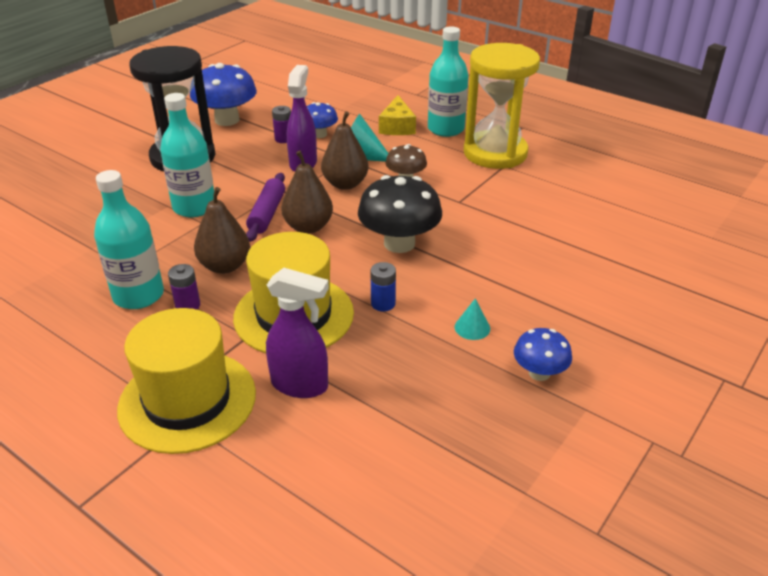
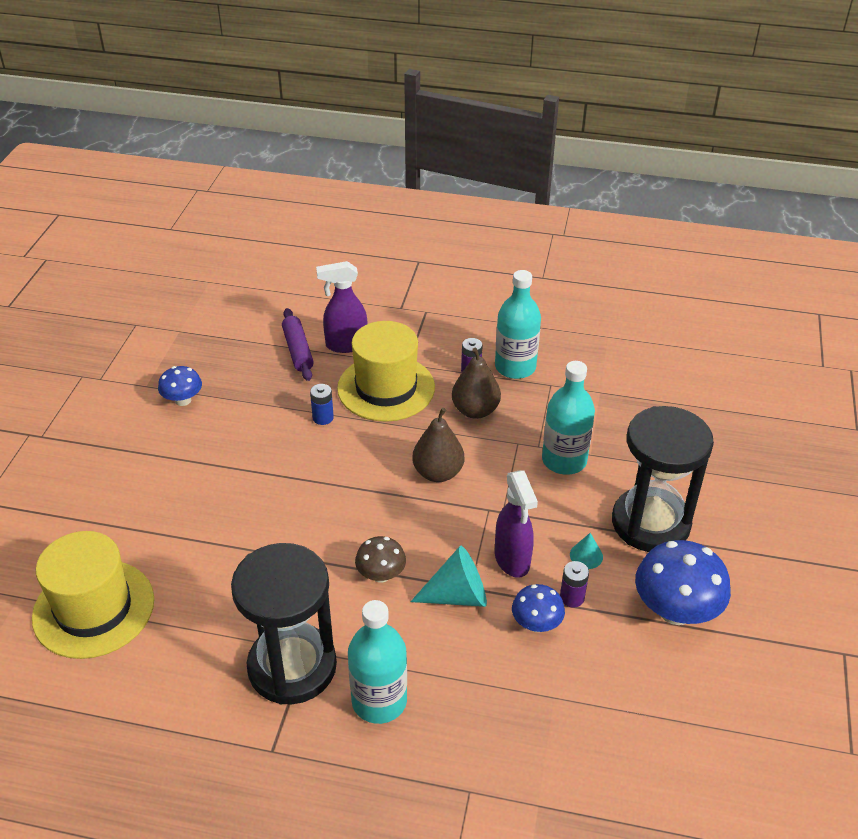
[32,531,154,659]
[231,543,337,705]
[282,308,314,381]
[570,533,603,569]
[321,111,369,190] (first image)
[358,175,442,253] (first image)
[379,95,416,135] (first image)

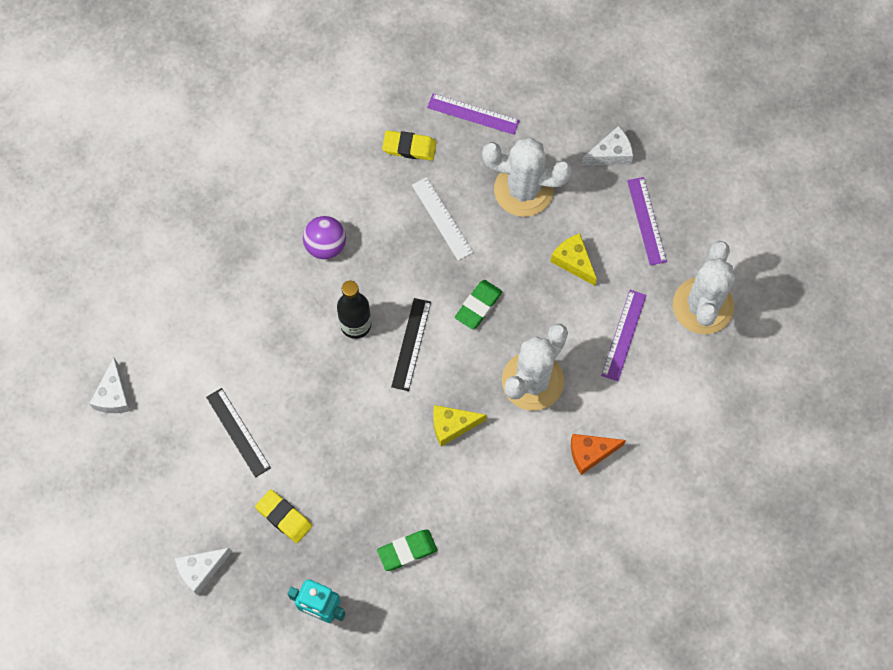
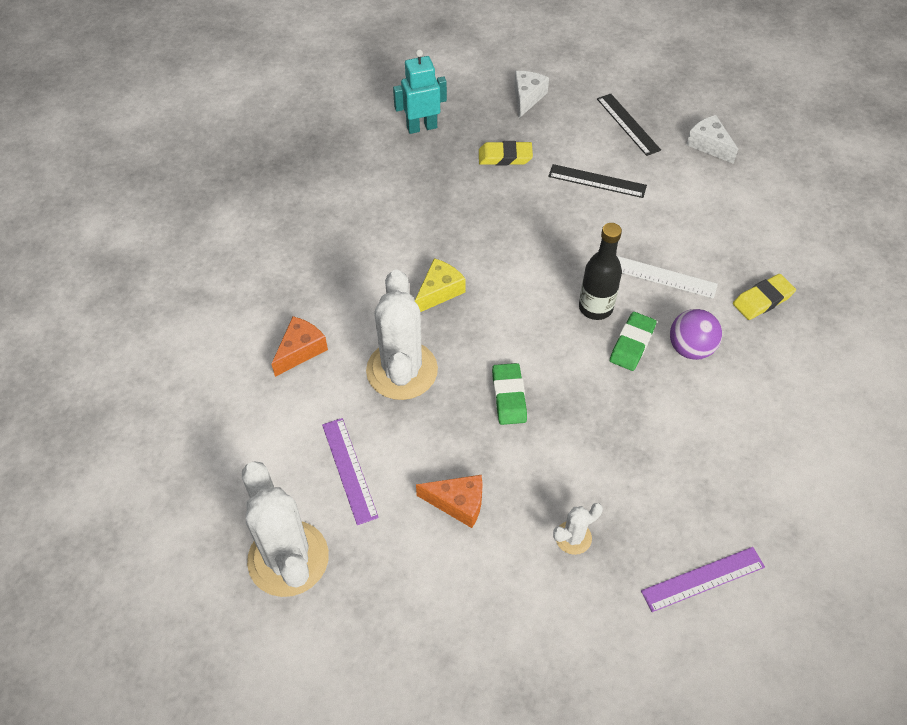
[416,475,483,528]
[553,503,603,555]
[597,94,661,156]
[610,312,657,371]
[617,256,718,299]
[733,274,796,320]
[582,126,633,165] (first image)
[627,177,667,265] (first image)

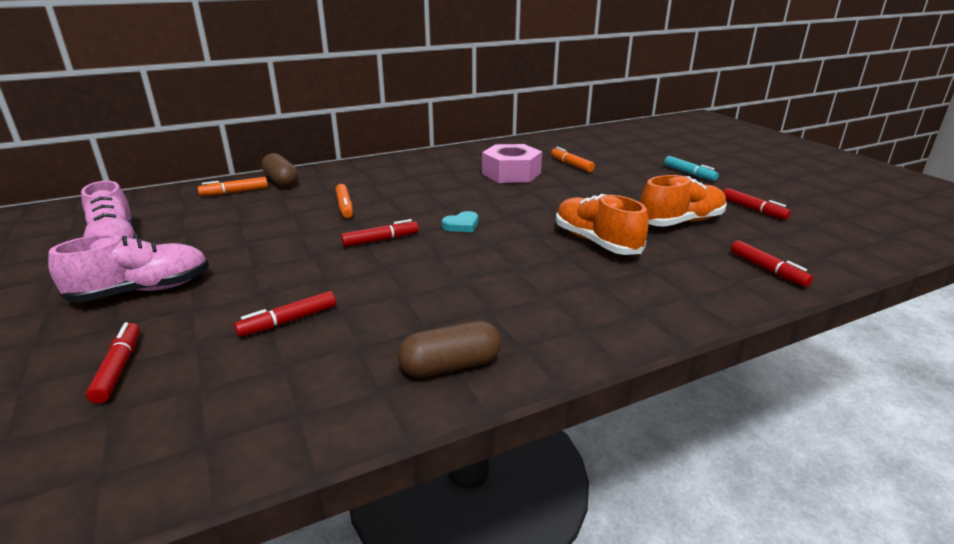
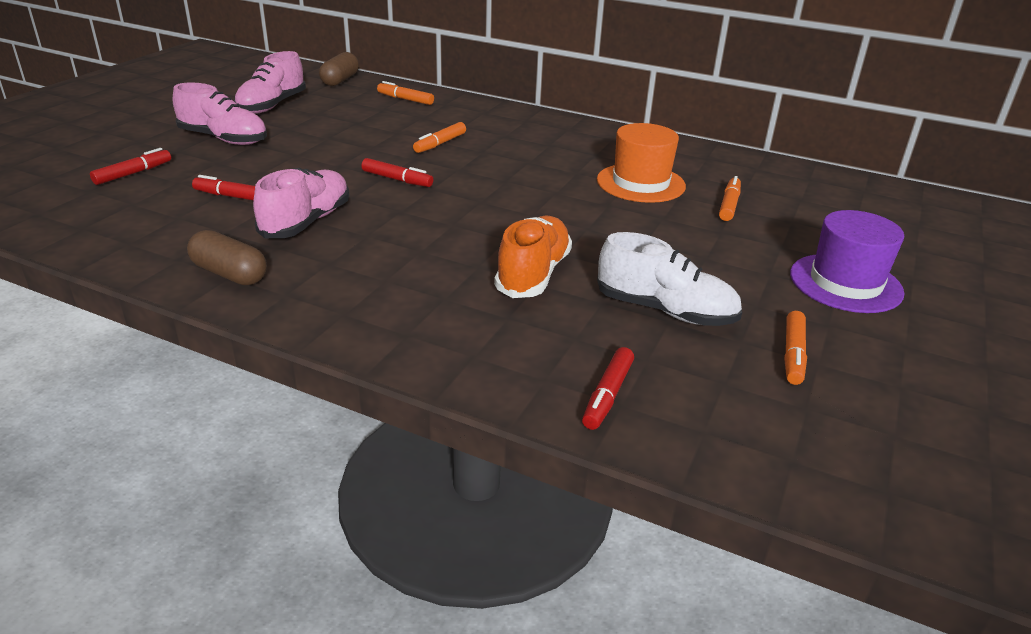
[253,168,349,238]
[319,52,359,86]
[597,123,686,203]
[597,232,742,326]
[784,311,807,385]
[790,210,904,313]
[442,211,478,232] (first image)

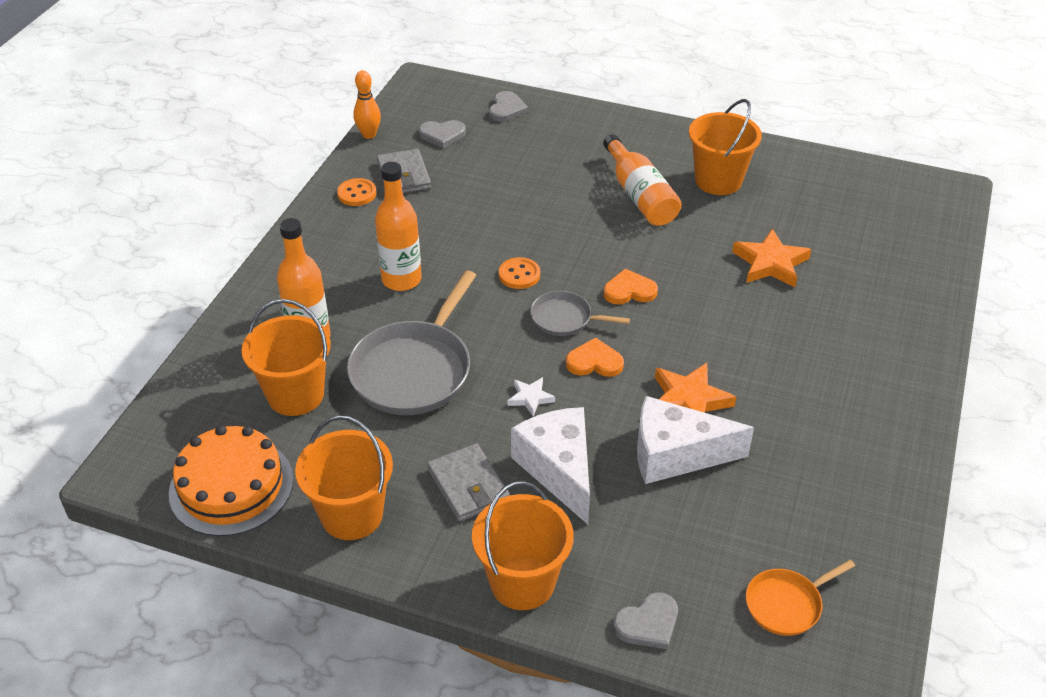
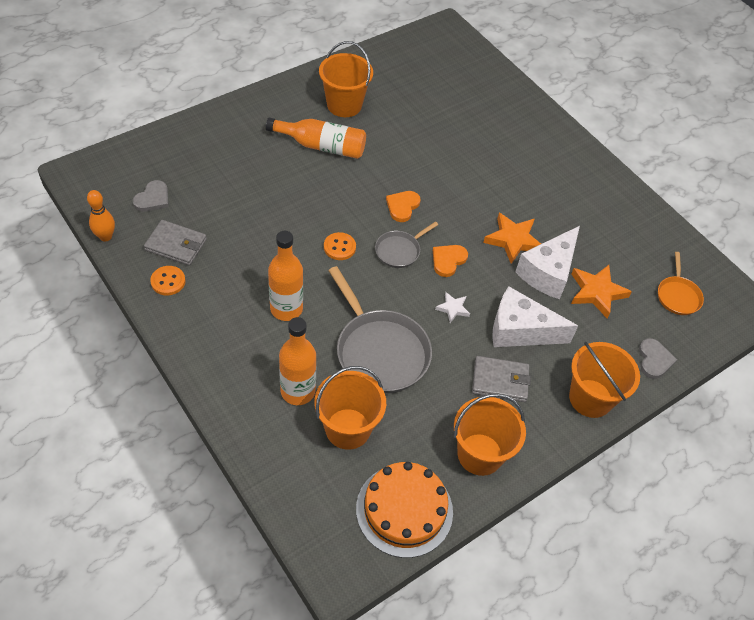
[571,265,632,319]
[489,91,528,122] (first image)

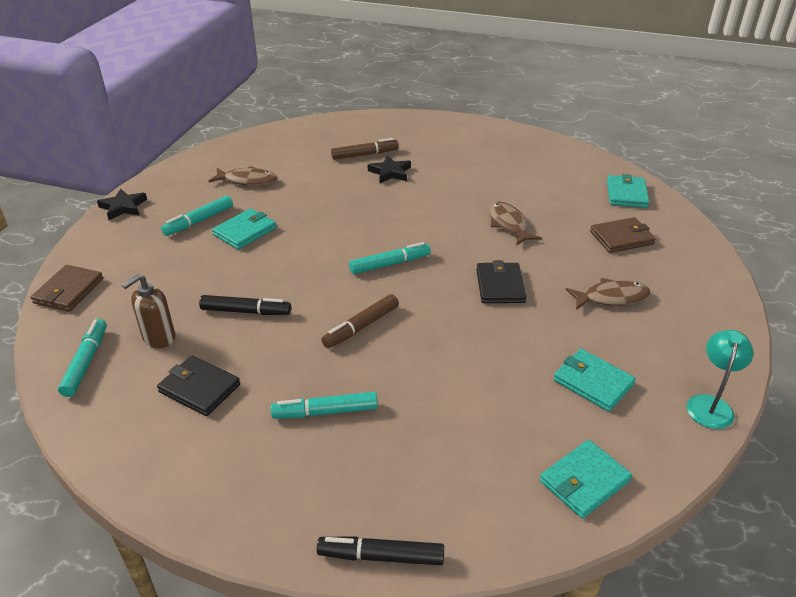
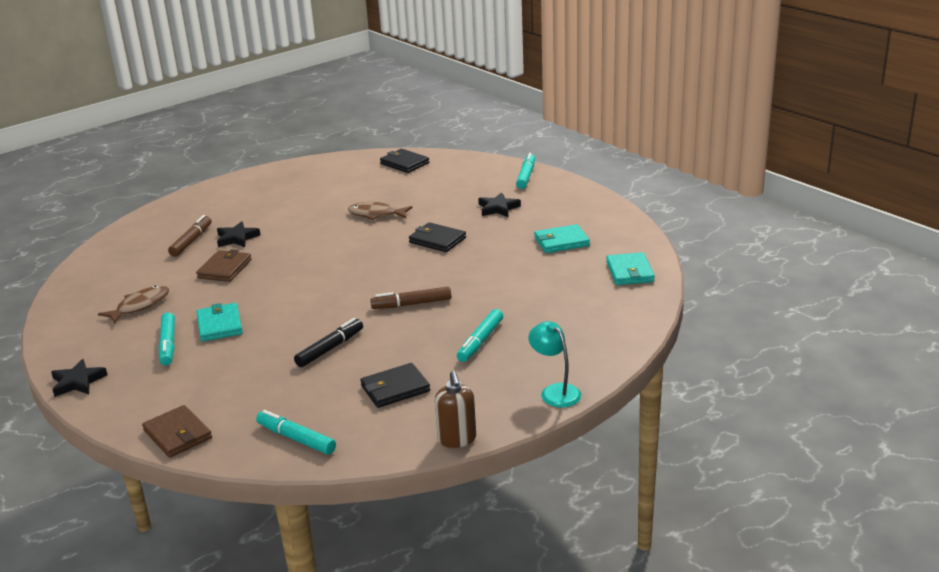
[196,249,252,282]
[370,287,451,309]
[380,149,429,173]
[435,371,476,448]
[478,192,521,217]
[516,153,535,189]
[528,321,581,408]
[317,536,444,565] (first image)

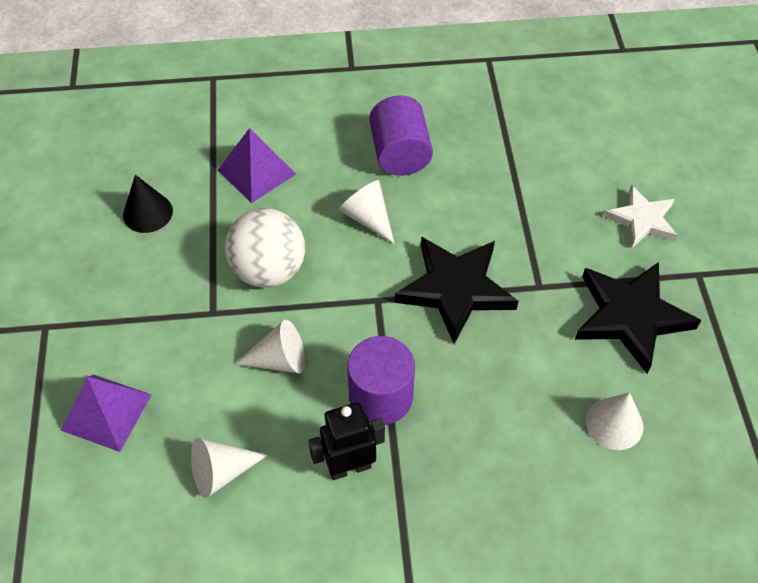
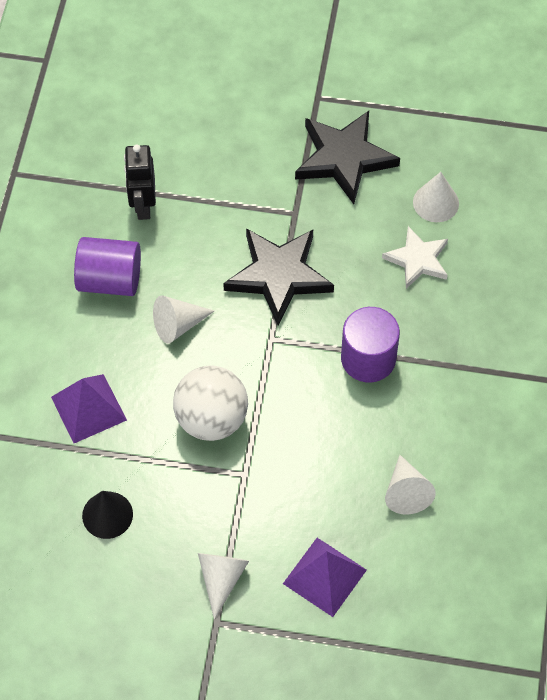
[124,144,156,220]
[198,553,249,619]
[382,226,448,289]

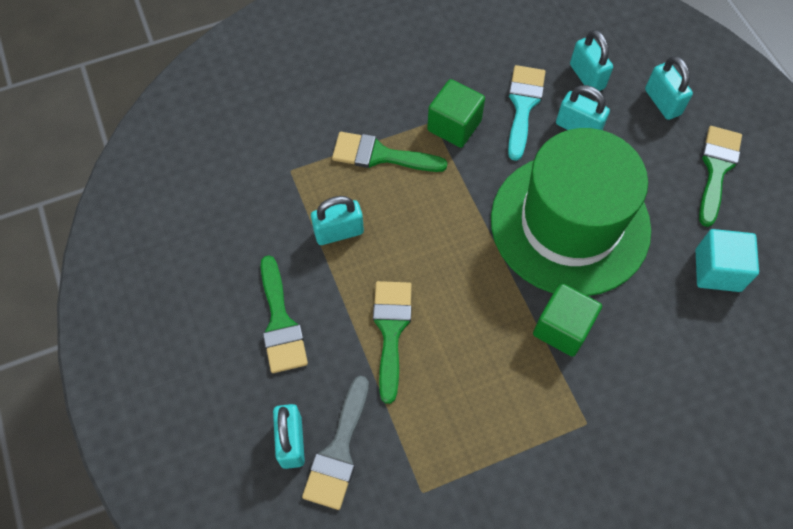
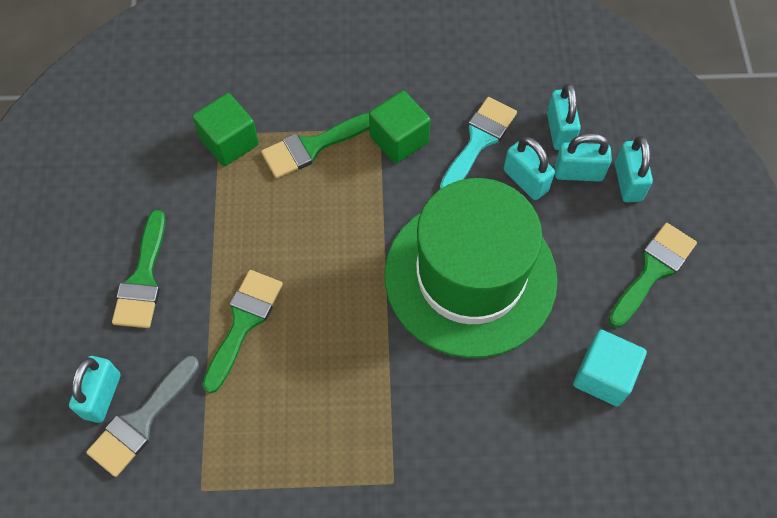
[192,93,259,166]
[261,113,369,179]
[555,133,612,182]

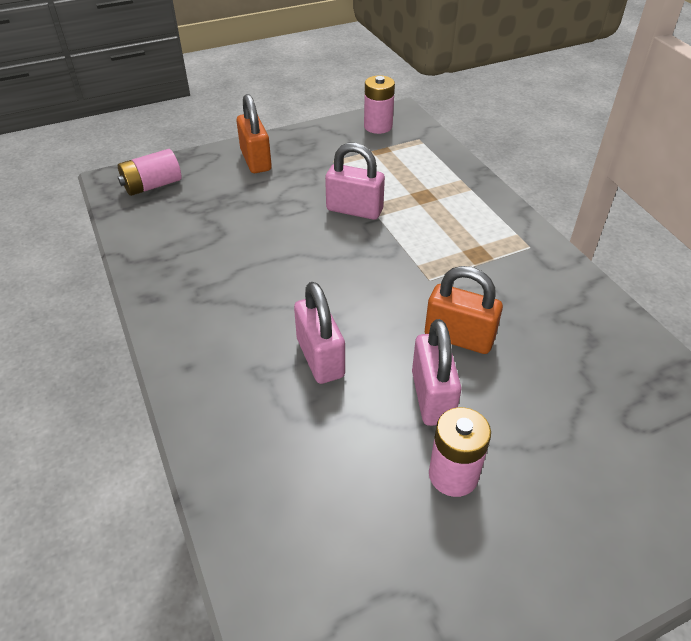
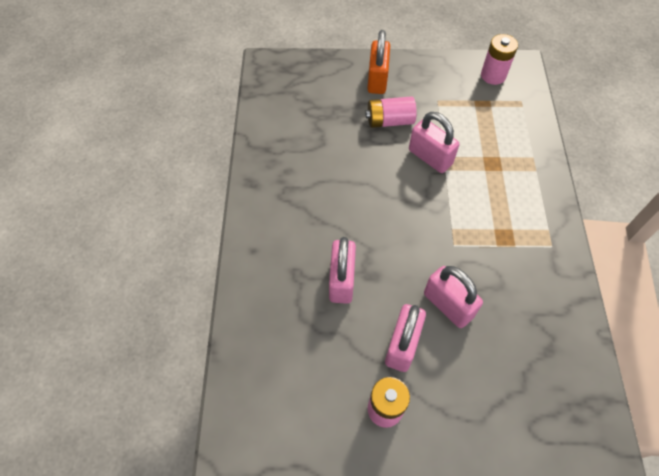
[366,96,417,128]
[424,266,483,328]

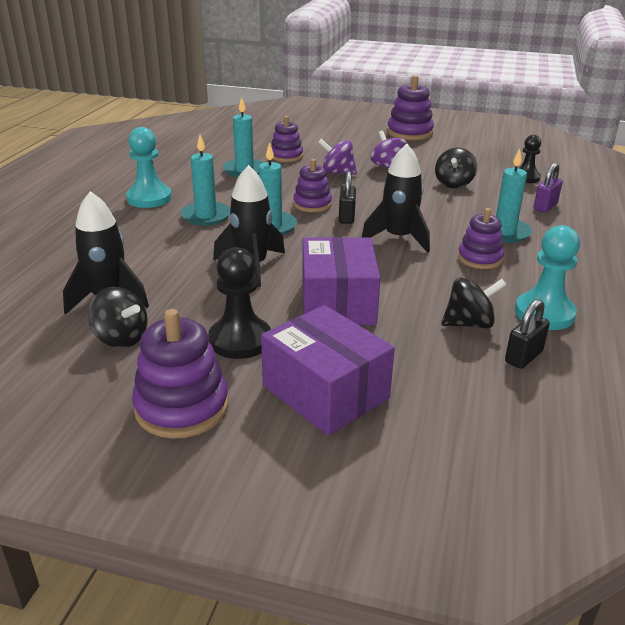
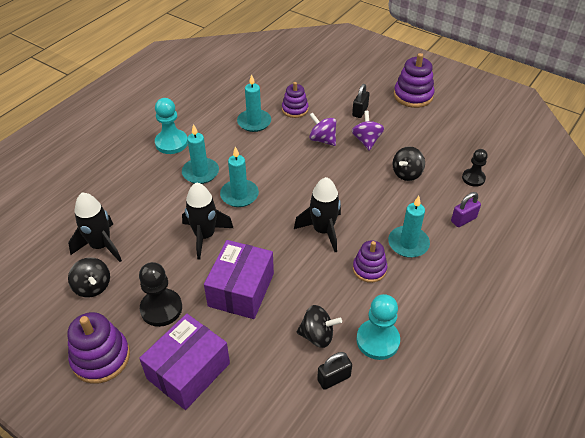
[139,314,230,410]
[352,84,369,118]
[293,159,332,212] (first image)

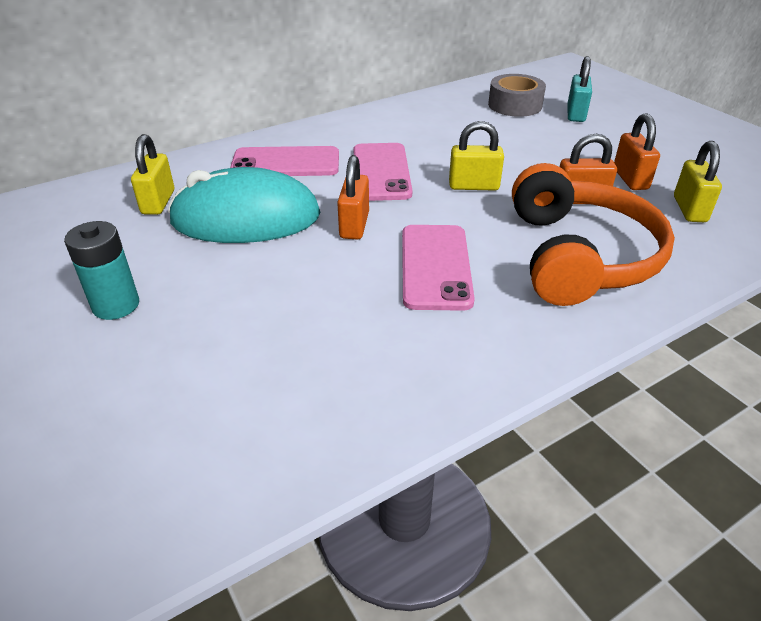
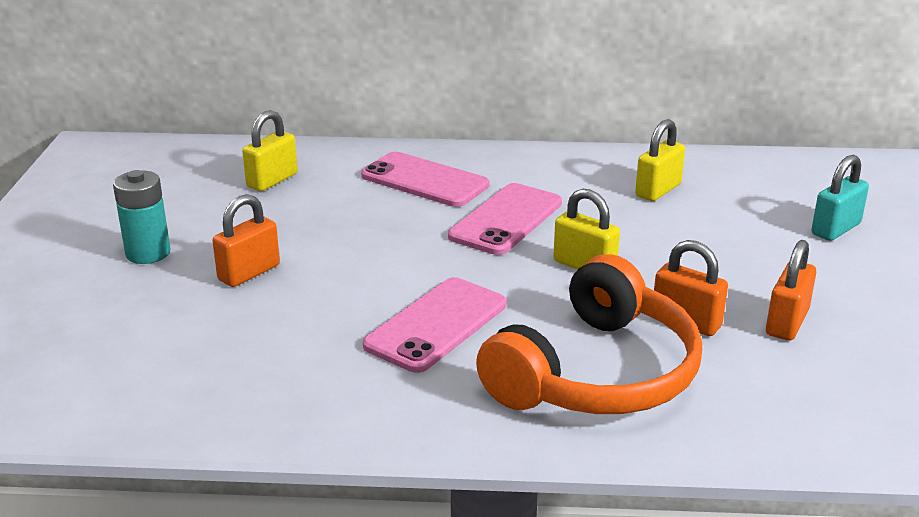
[212,194,280,287]
[635,119,685,201]
[168,167,320,243] (first image)
[488,74,546,117] (first image)

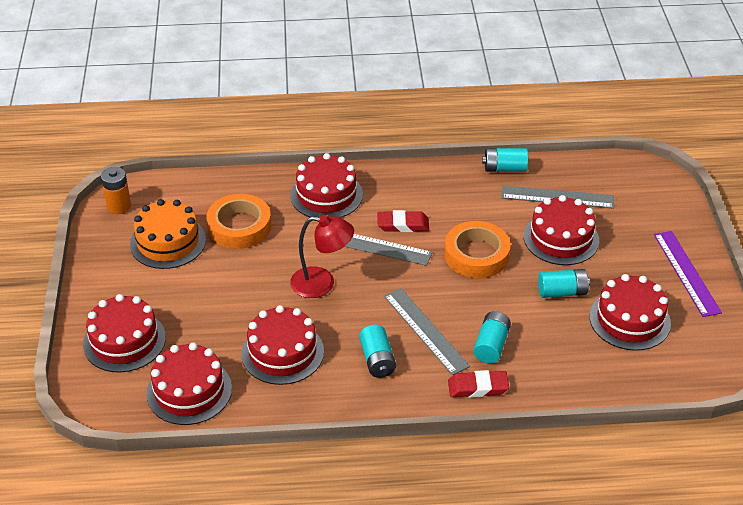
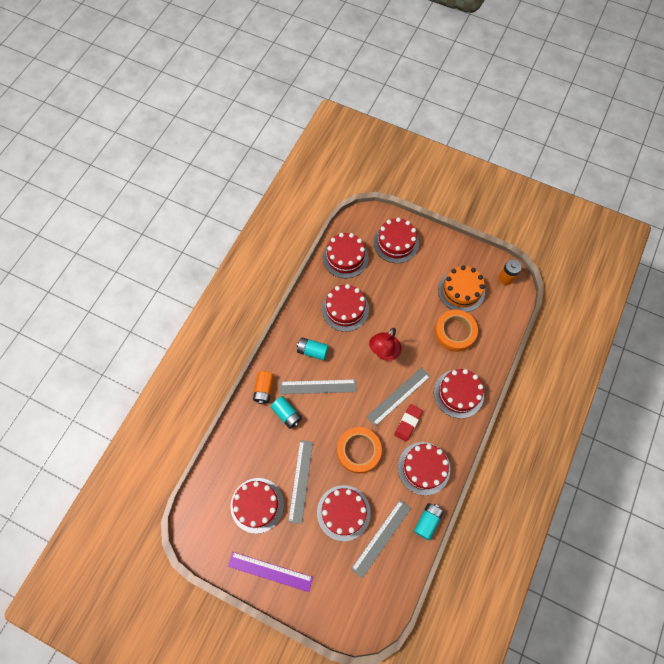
[253,371,274,404]
[288,440,313,524]
[398,442,450,495]

